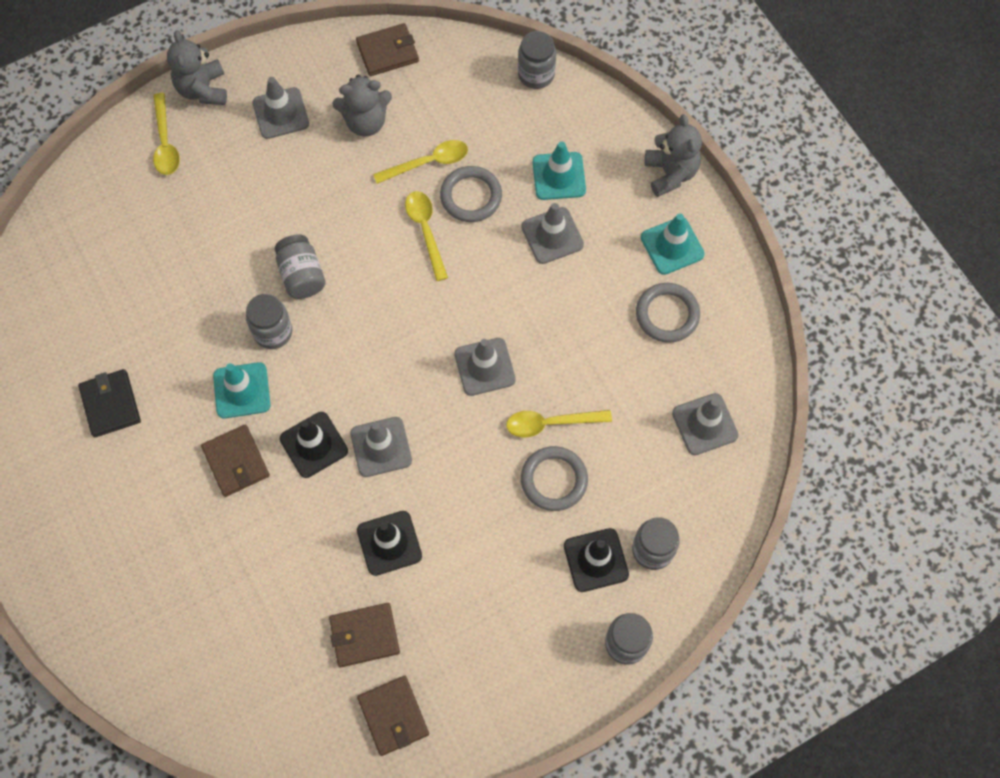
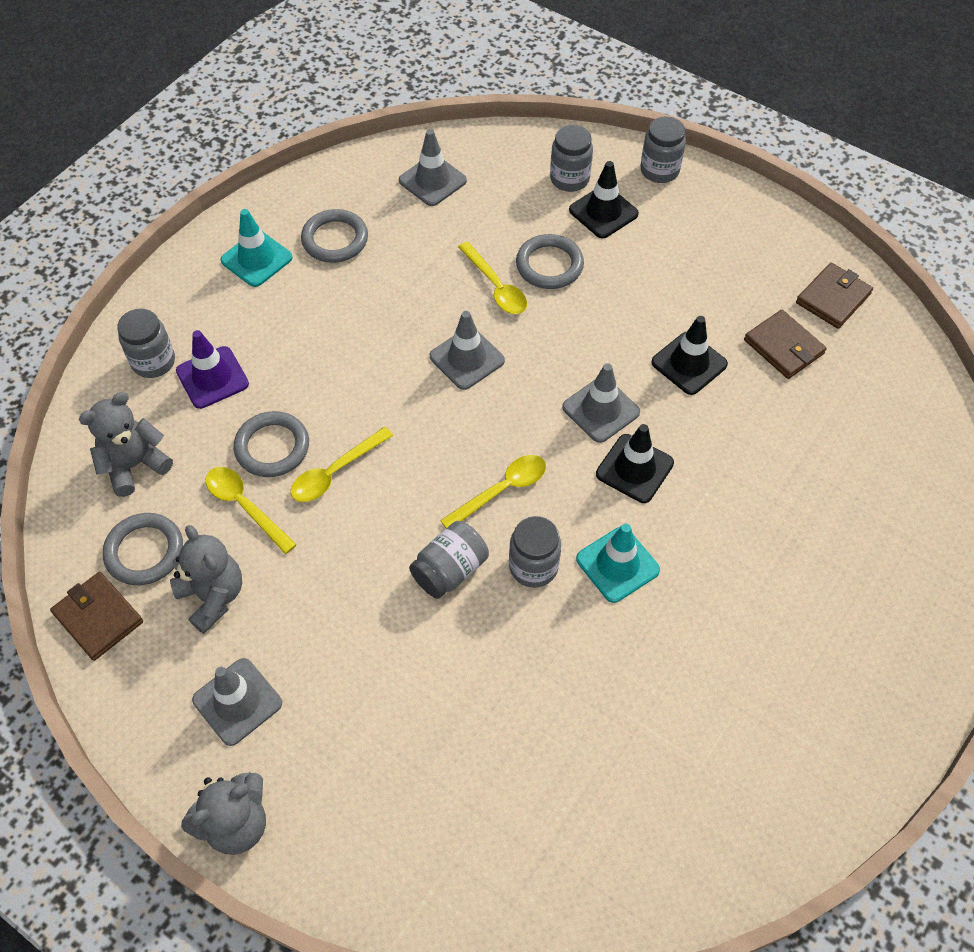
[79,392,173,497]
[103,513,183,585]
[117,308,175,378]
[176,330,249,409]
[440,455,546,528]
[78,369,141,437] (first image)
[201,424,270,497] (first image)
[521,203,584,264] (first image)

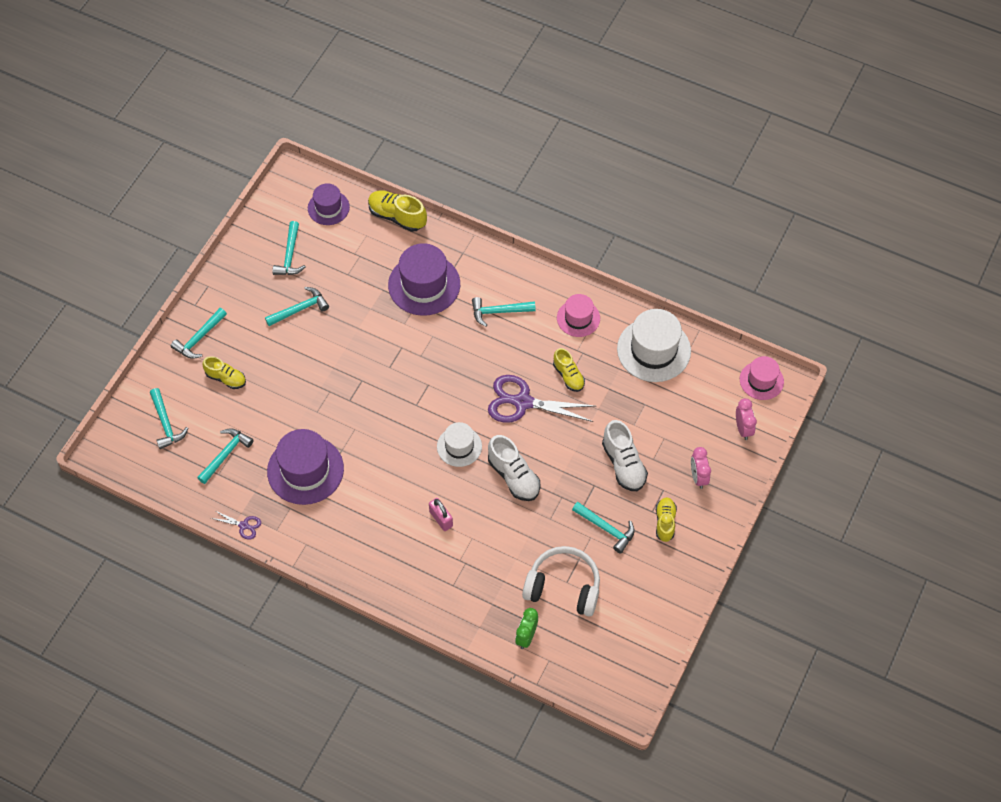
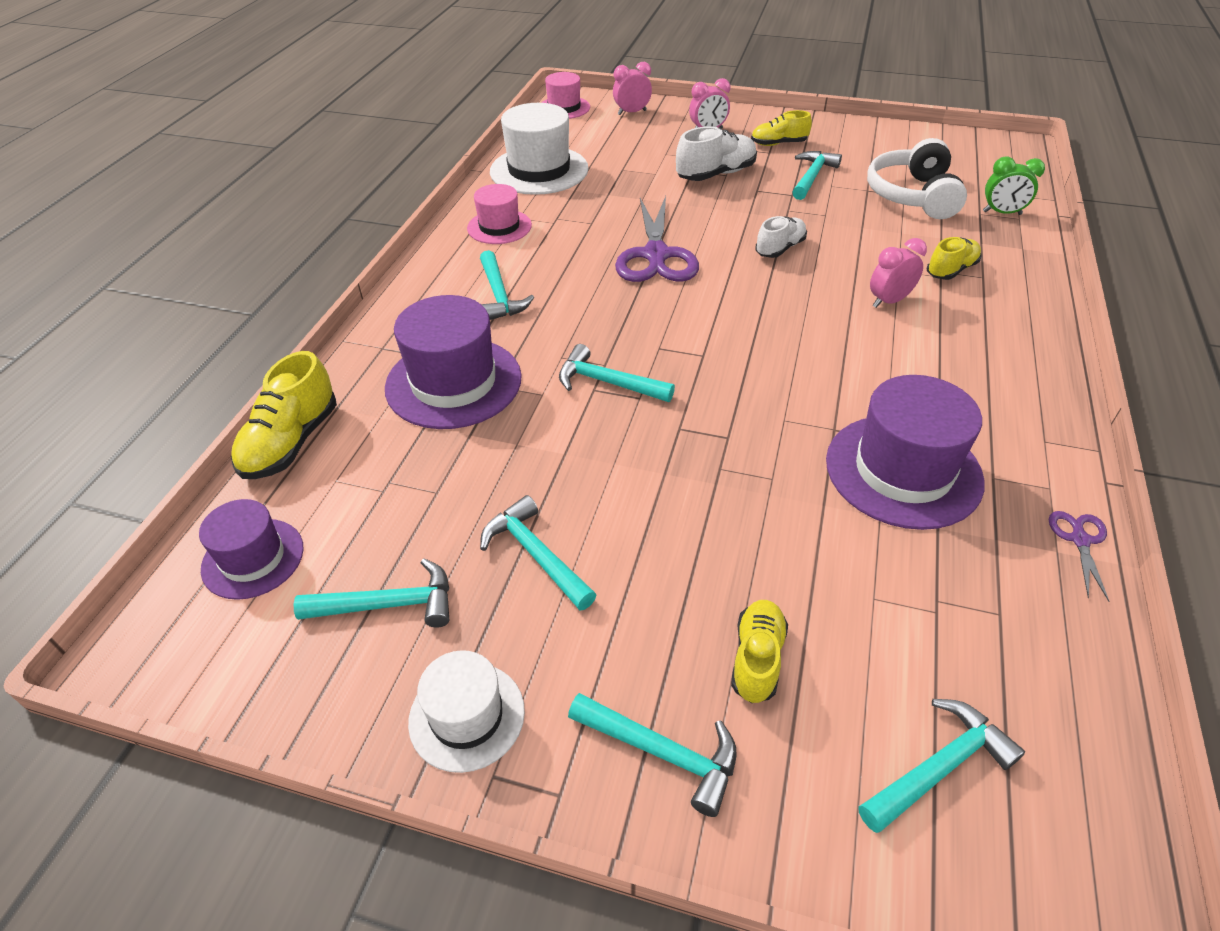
[408,650,525,773]
[559,344,675,402]
[755,216,807,258]
[870,238,927,308]
[927,237,982,280]

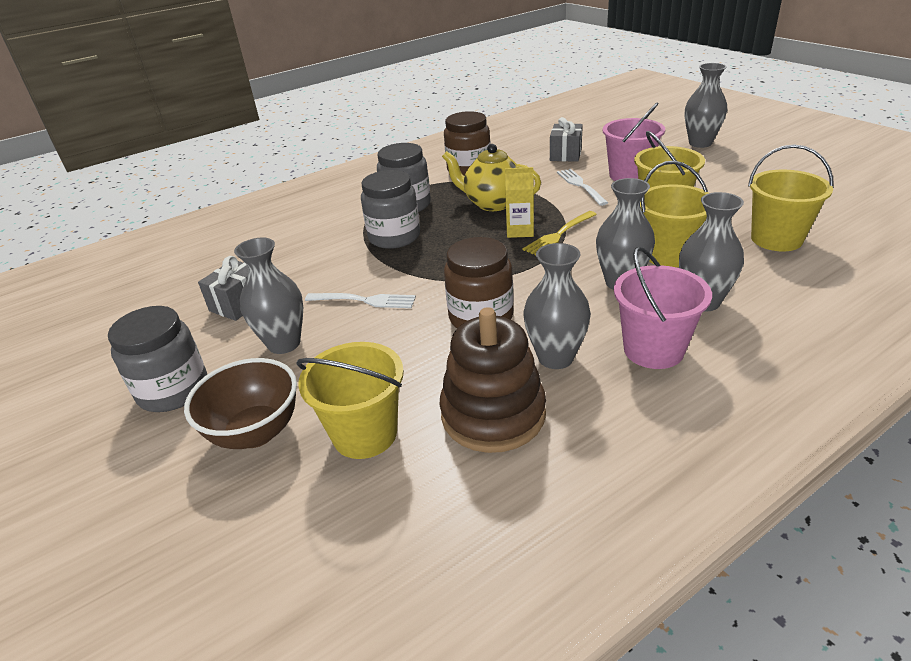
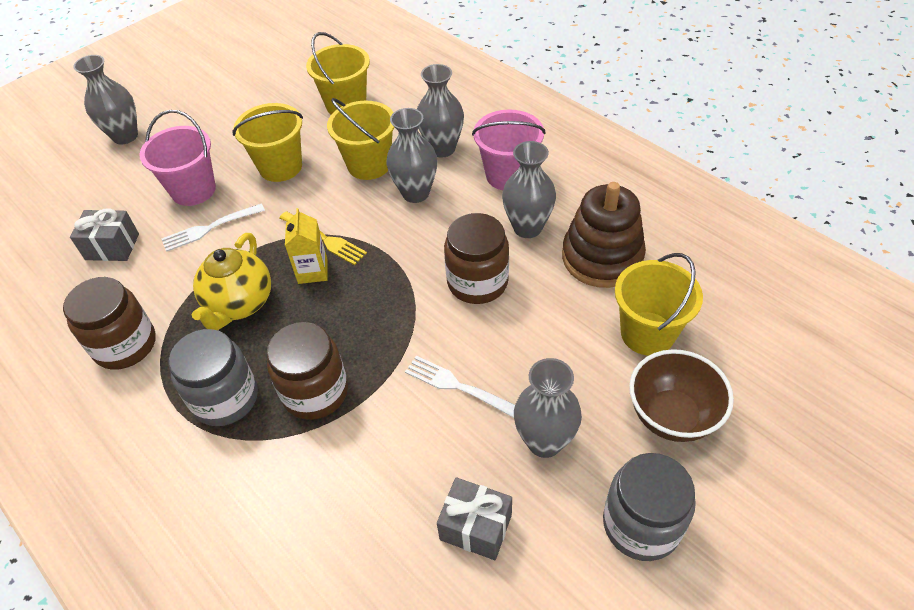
[266,322,348,420]
[405,356,515,418]

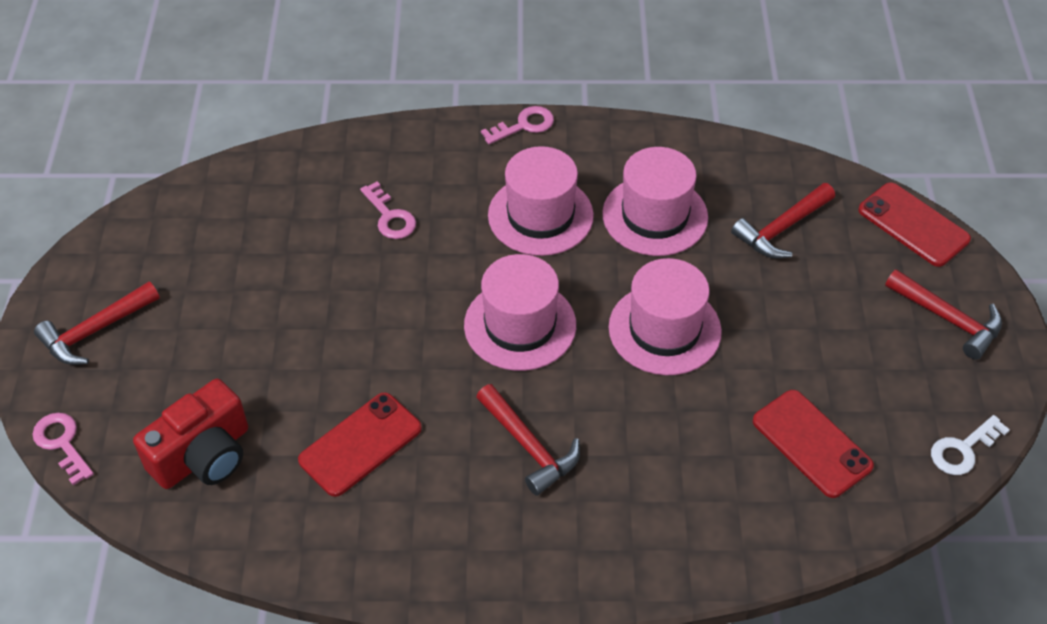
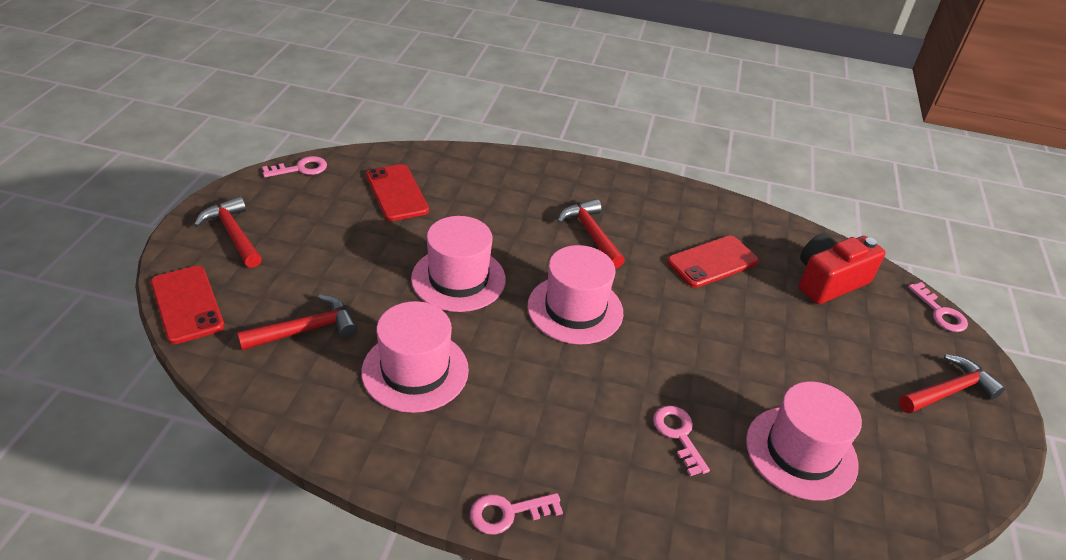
[262,156,327,177]
[746,382,862,501]

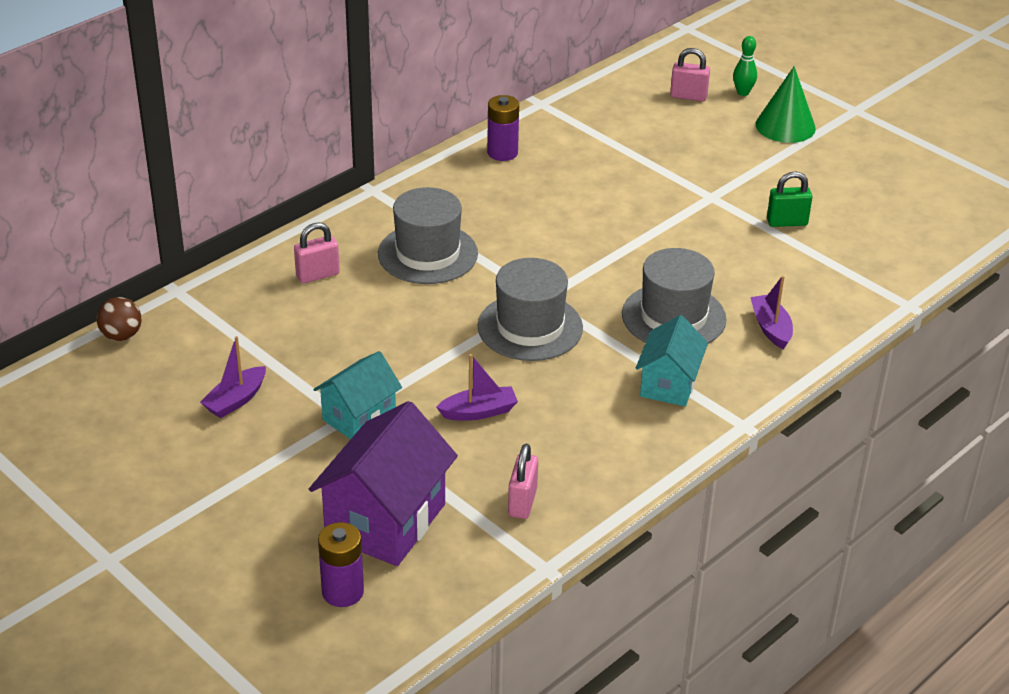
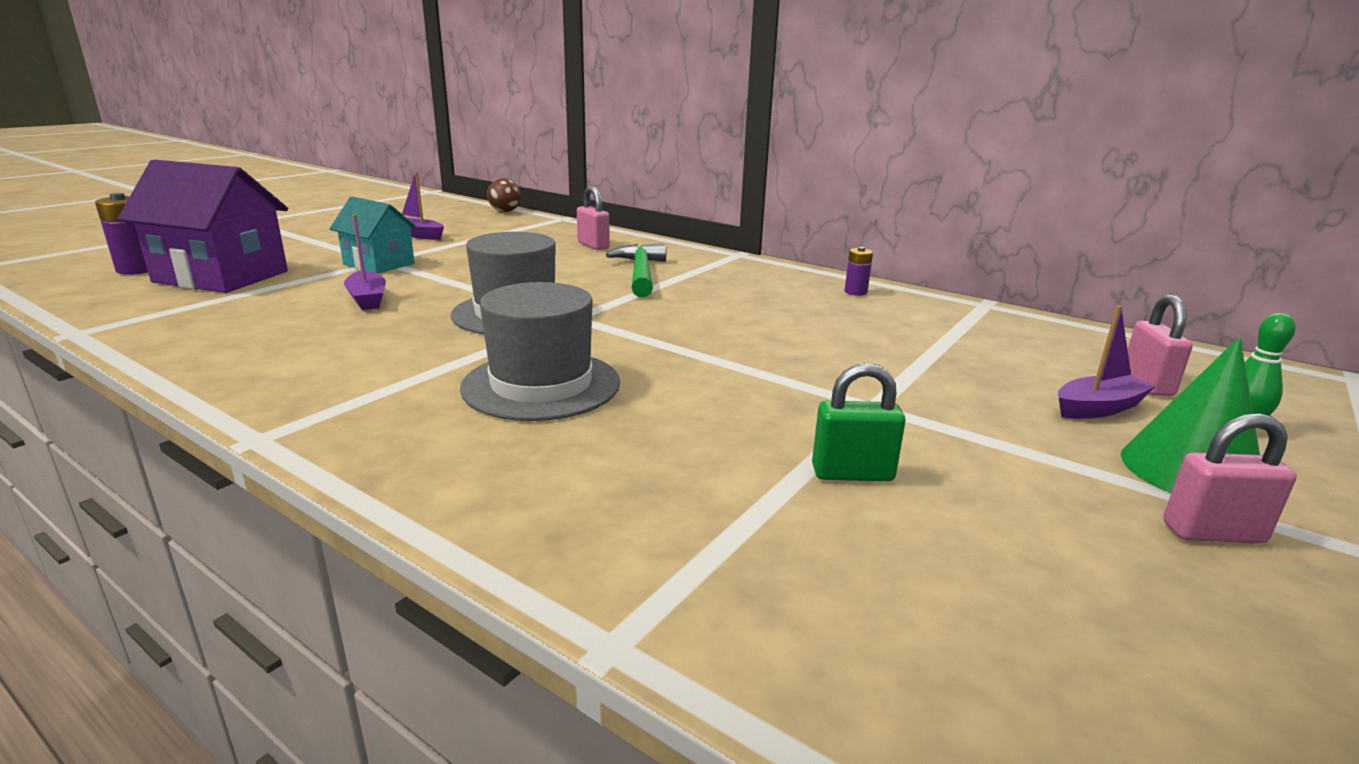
[606,243,666,298]
[812,363,905,481]
[844,247,873,296]
[1058,305,1156,419]
[1163,413,1296,543]
[636,315,708,406] (first image)

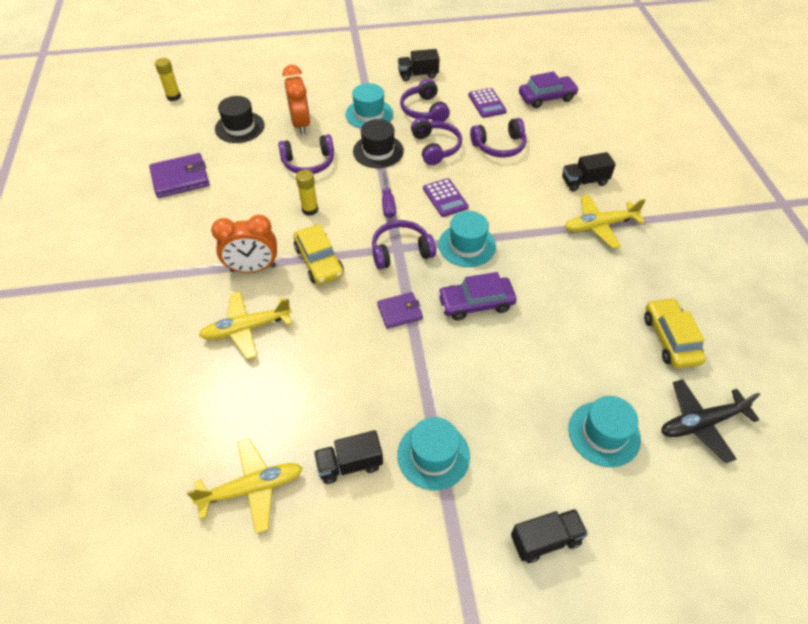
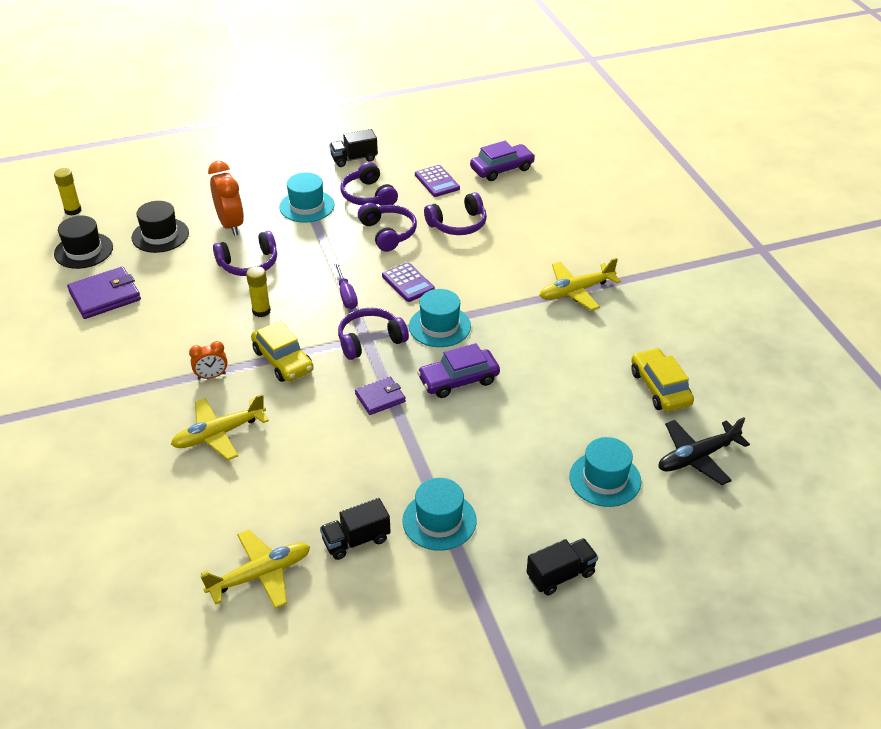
[54,216,113,269]
[189,341,227,380]
[562,152,616,191] (first image)

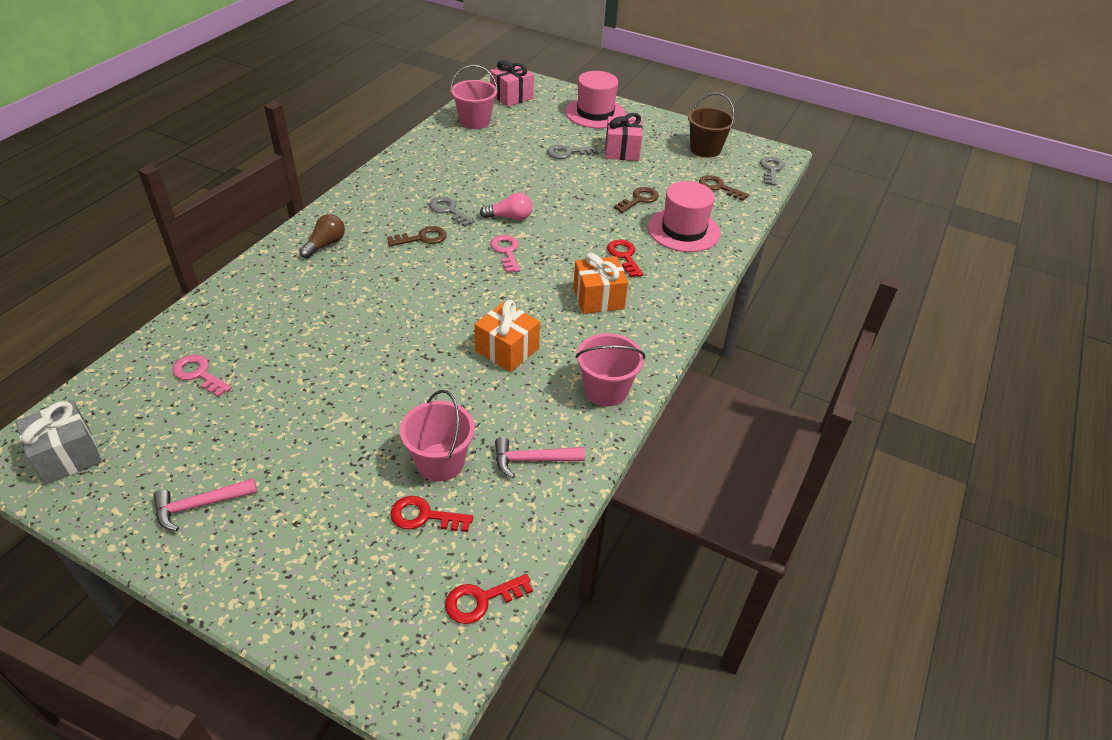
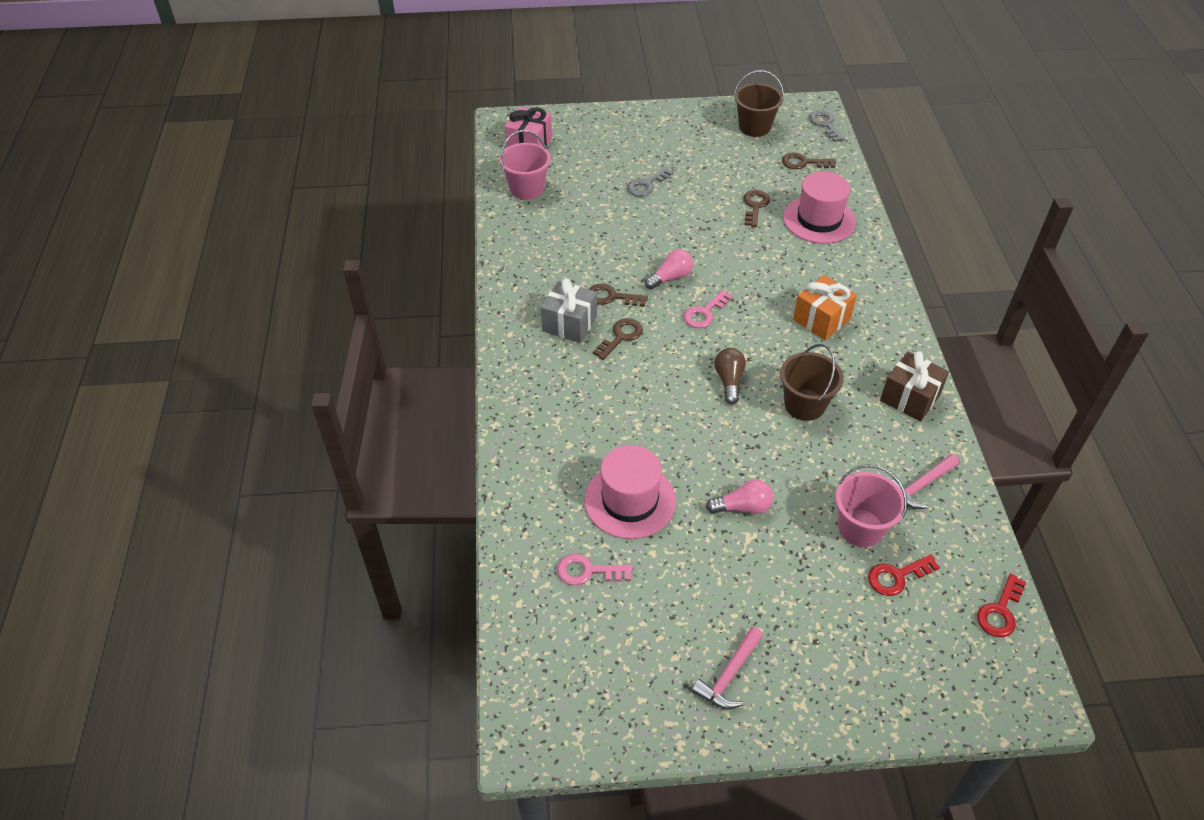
[541,278,597,343]
[584,445,676,539]
[589,283,648,307]
[683,290,733,328]
[706,479,773,514]
[715,348,746,404]
[780,344,844,421]
[880,351,949,422]
[605,113,643,161] (first image)
[607,240,643,277] (first image)

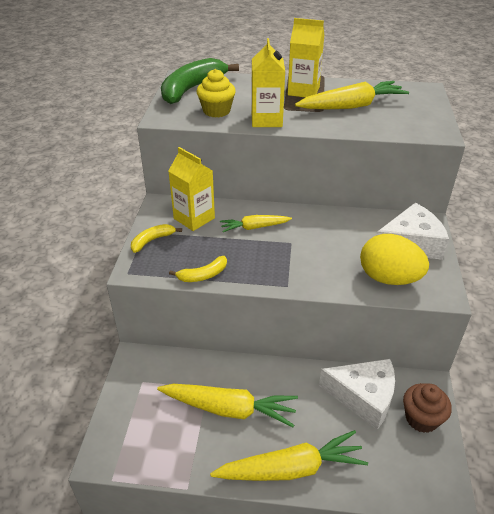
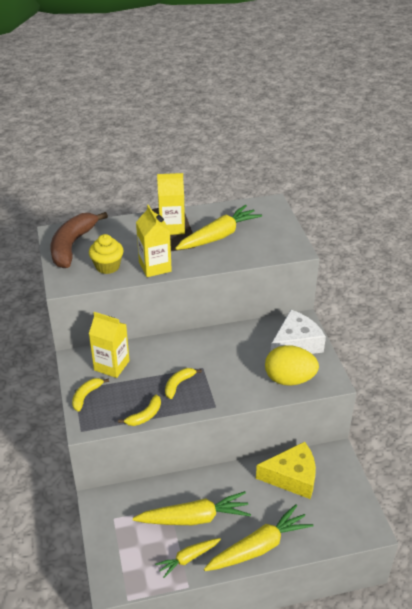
[51,212,108,268]
[155,538,221,578]
[165,368,202,399]
[256,442,316,499]
[403,383,452,433] (first image)

